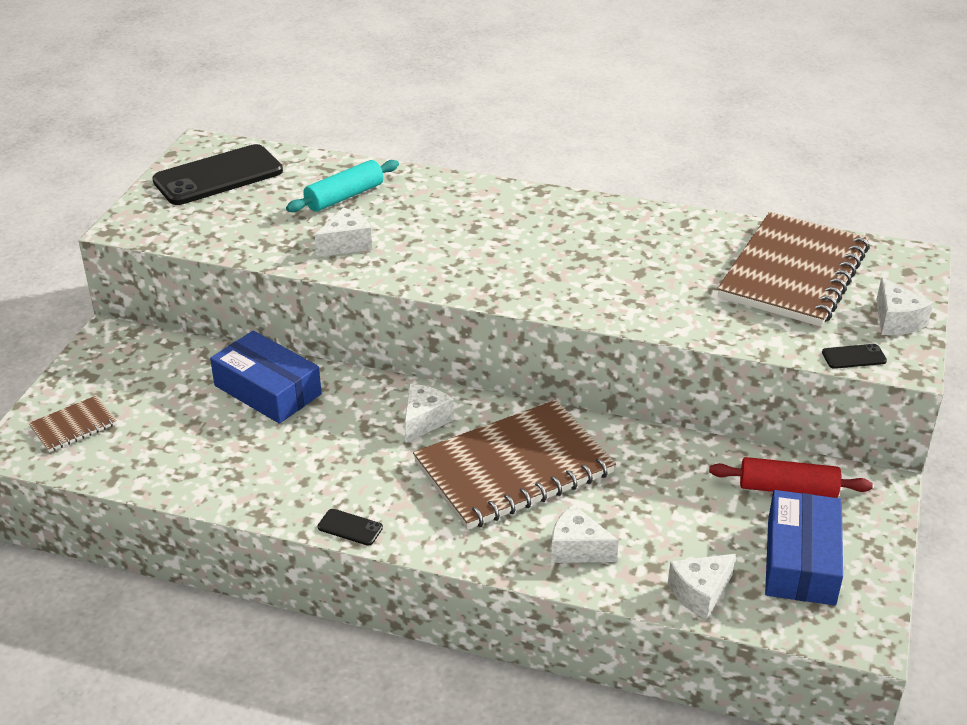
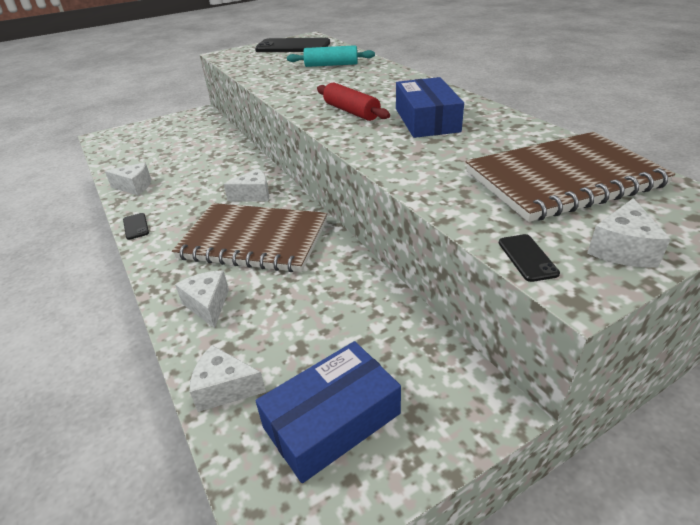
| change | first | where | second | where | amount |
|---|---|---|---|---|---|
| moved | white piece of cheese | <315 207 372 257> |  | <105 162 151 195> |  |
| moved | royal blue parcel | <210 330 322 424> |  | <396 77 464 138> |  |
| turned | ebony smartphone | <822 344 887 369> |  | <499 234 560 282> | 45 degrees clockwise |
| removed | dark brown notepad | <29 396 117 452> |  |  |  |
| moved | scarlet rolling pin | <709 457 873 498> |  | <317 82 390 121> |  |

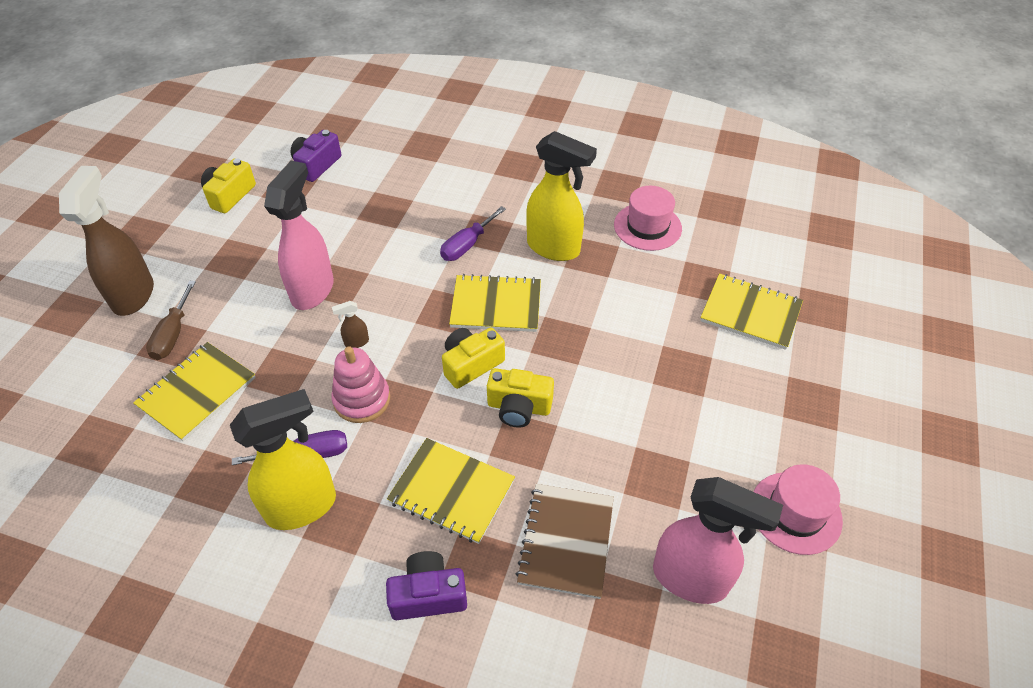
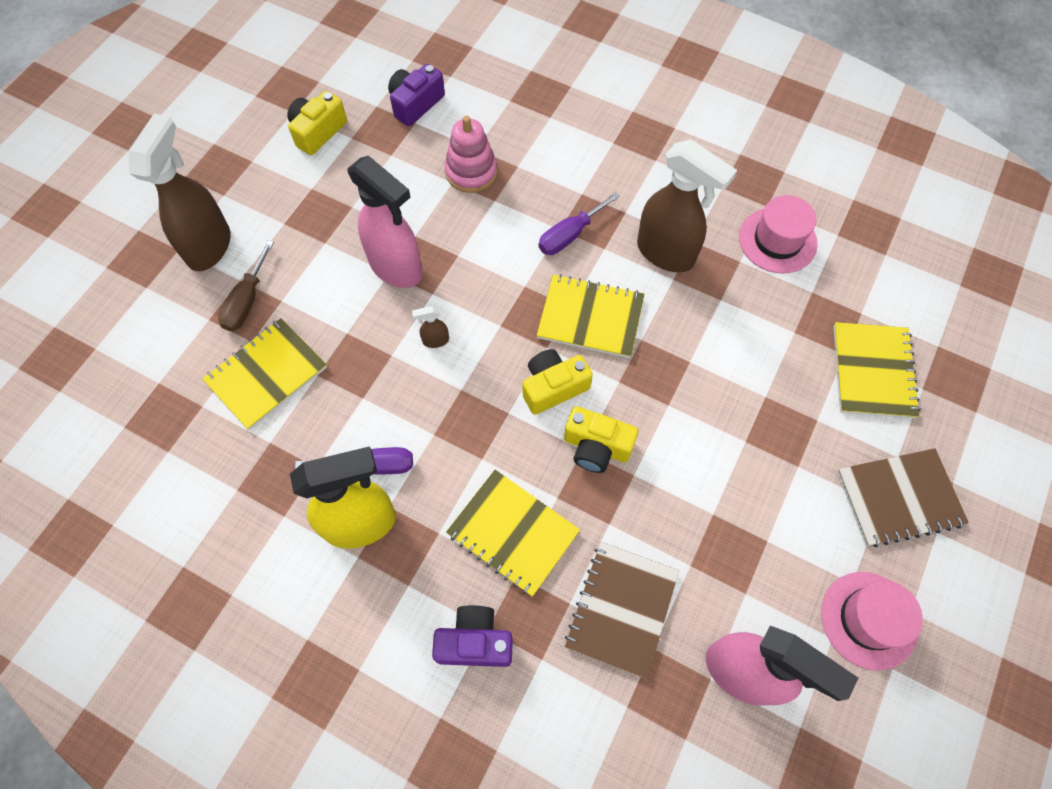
| change | first | where | second | where | amount |
|---|---|---|---|---|---|
| recoloured | yellow sprayer | <526 131 597 261> | dark brown sprayer | <637 140 737 273> |  |
| turned | pink sprayer | <264 161 334 310> |  | <347 156 422 288> | 105 degrees clockwise |
| turned | yellow notepad | <700 274 803 350> |  | <834 322 921 419> | 60 degrees clockwise |
| moved | pink ring stacker | <331 346 390 423> |  | <445 116 497 193> |  |
| added |  |  | dark brown notepad | <837 448 969 547> |  |

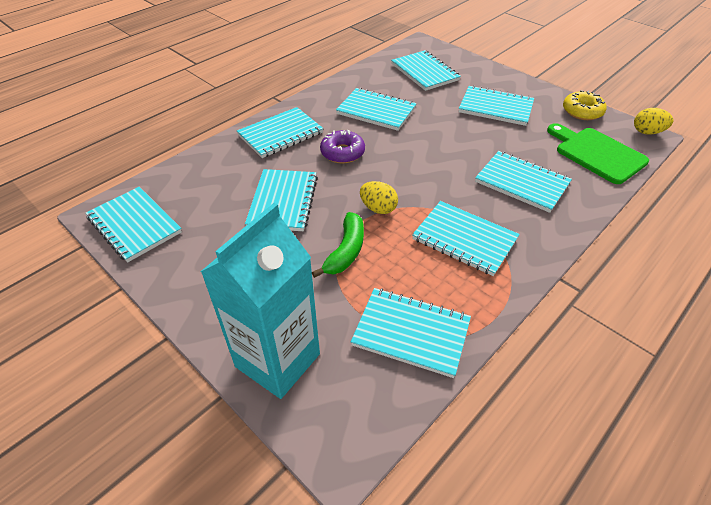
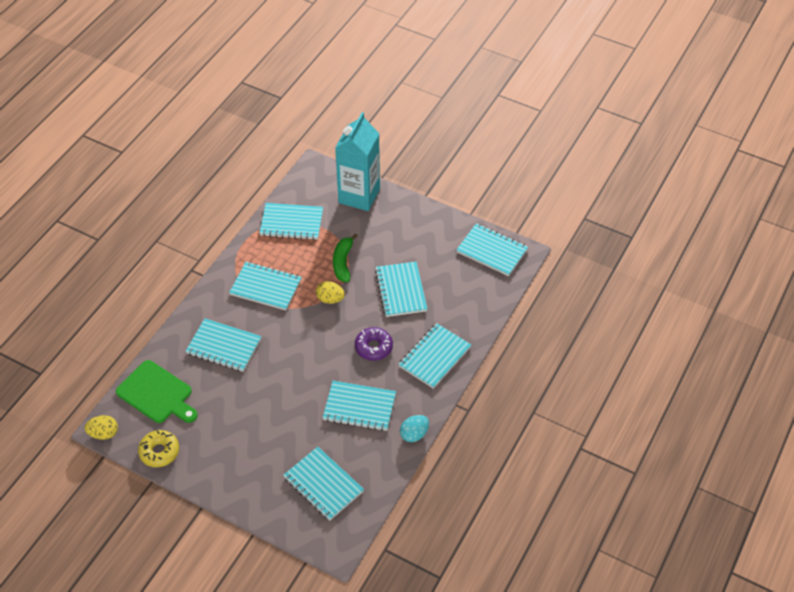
| change | first | where | second | where | amount |
|---|---|---|---|---|---|
| removed | aqua notepad | <459 85 534 126> |  |  |  |
| added |  |  | aqua toy egg | <400 415 429 442> |  |

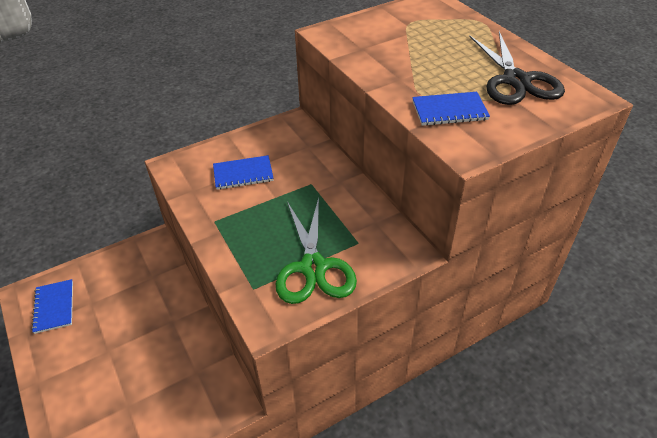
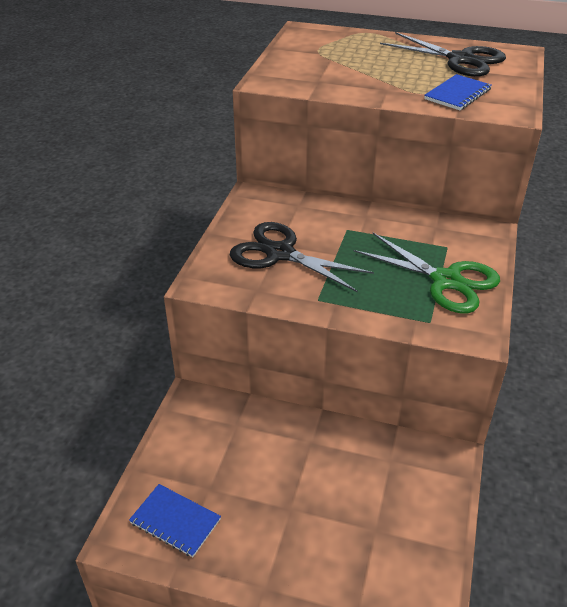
| change | first | where | second | where | amount |
|---|---|---|---|---|---|
| replaced | royal blue notepad | <213 155 274 190> | ebony shears | <230 222 374 292> |  |

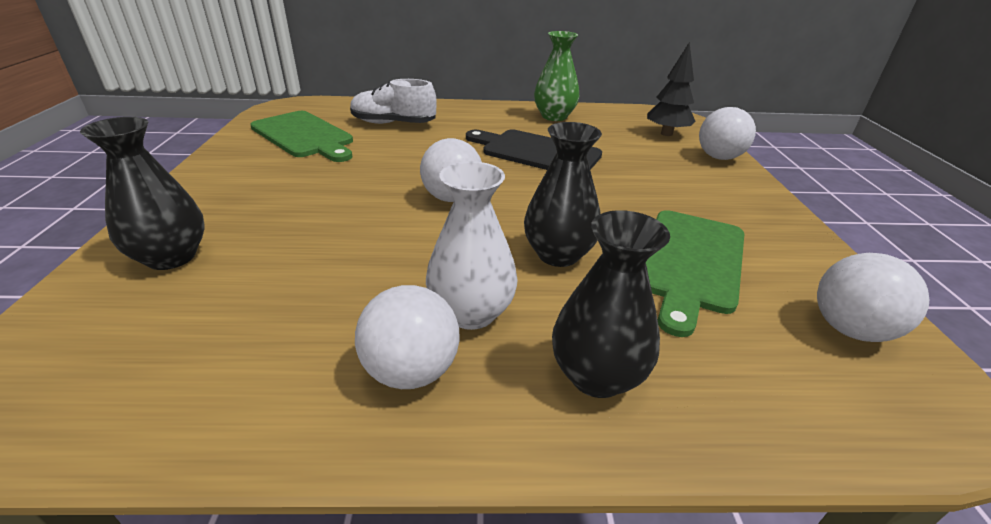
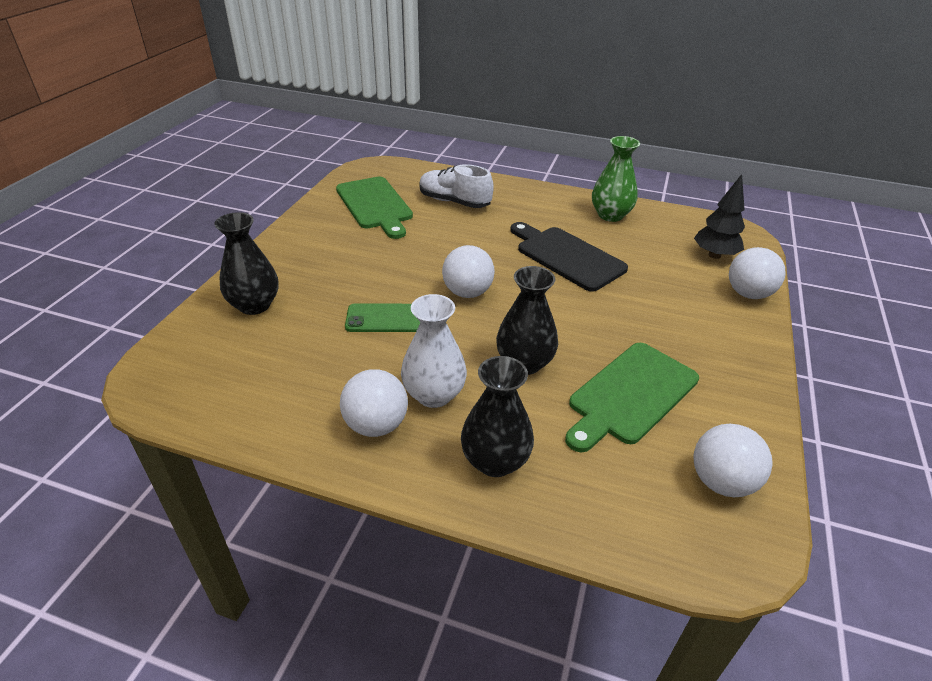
| change | first | where | second | where | amount |
|---|---|---|---|---|---|
| added |  |  | emerald smartphone | <345 303 420 332> |  |

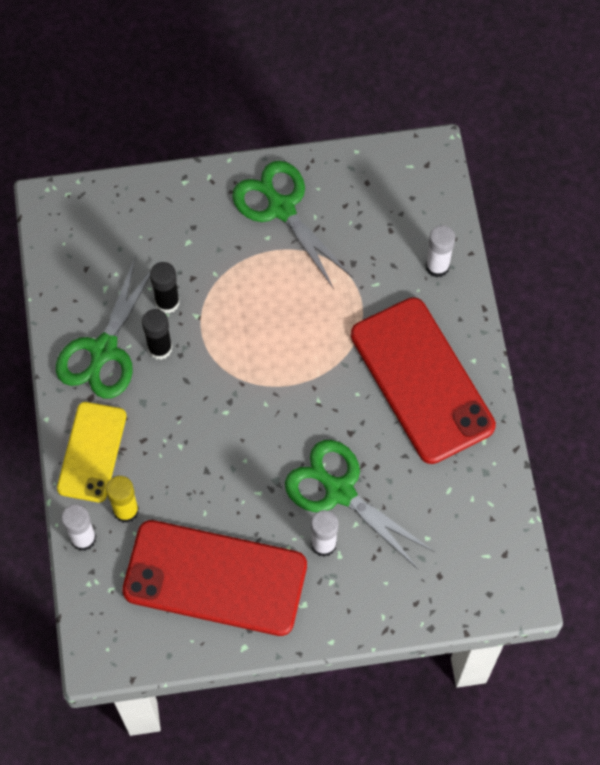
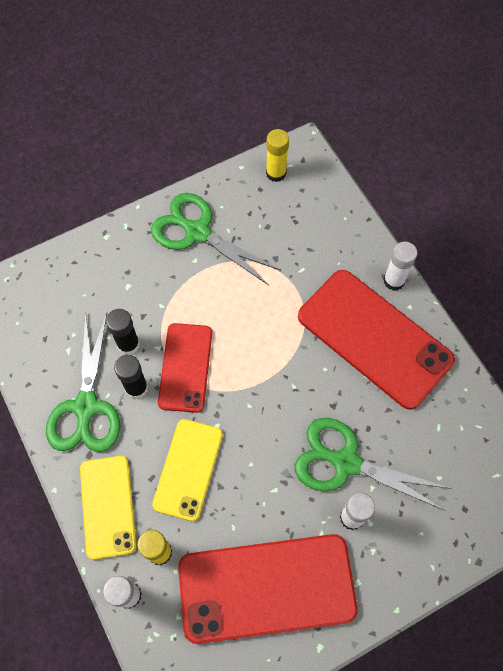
| change | first | where | second | where | amount |
|---|---|---|---|---|---|
| moved | white glue stick | <426 225 455 278> |  | <383 242 418 291> |  |
| added |  |  | yellow glue stick | <266 129 289 182> |  |
| added |  |  | scarlet smartphone | <158 323 212 413> |  |
| added |  |  | yellow smartphone | <152 419 223 521> |  |

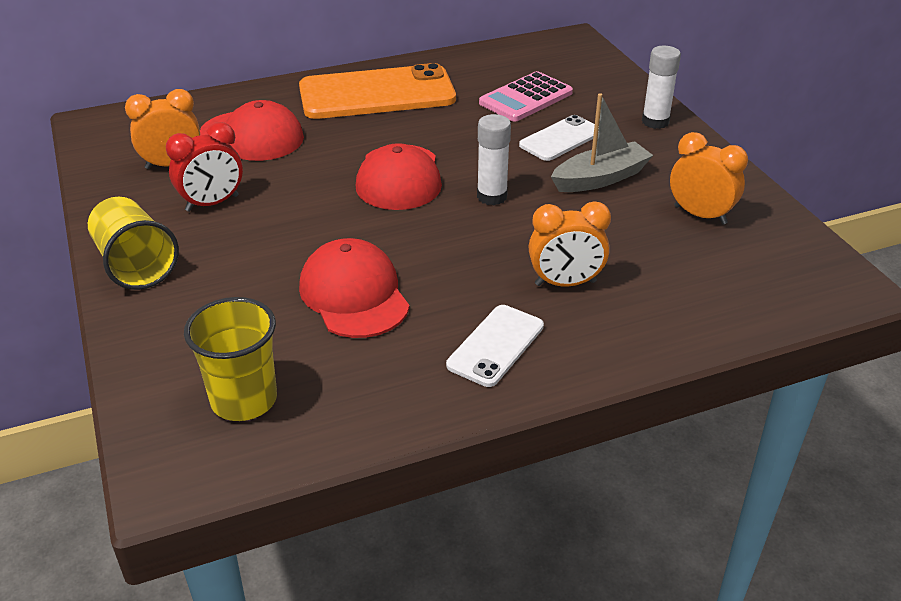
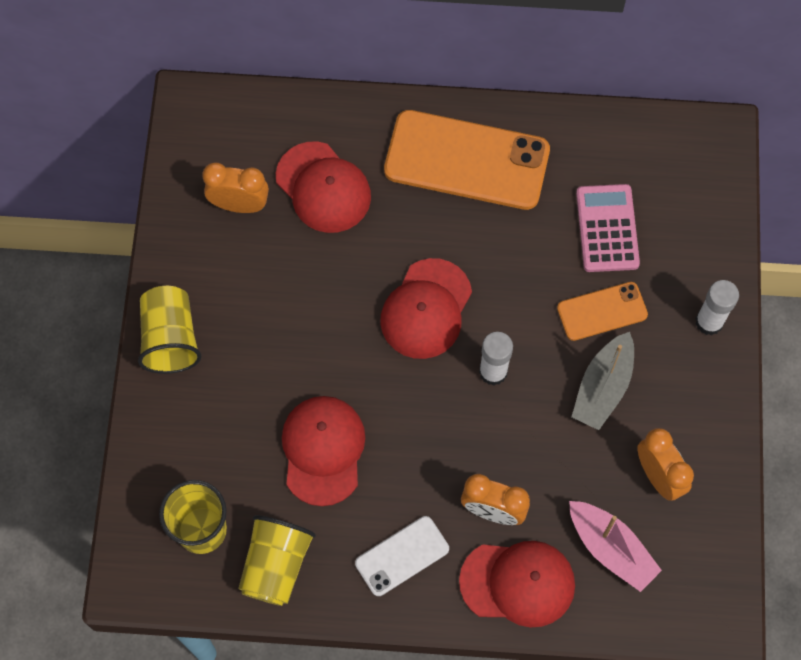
| change | first | where | second | where | amount |
|---|---|---|---|---|---|
| turned | pink adding machine | <479 71 573 122> |  | <576 184 640 272> | 105 degrees clockwise |
| turned | grey boat | <551 93 653 192> |  | <572 332 634 430> | 120 degrees clockwise |
| recoloured | white smartphone | <519 115 595 161> | orange-coloured smartphone | <557 282 648 341> |  |
| removed | scarlet alarm clock | <166 122 243 212> |  |  |  |
| added |  |  | pink boat | <569 501 662 592> |  |
| added |  |  | yellow beaker | <238 515 316 606> |  |
| added |  |  | scarlet cap | <459 541 575 628> |  |

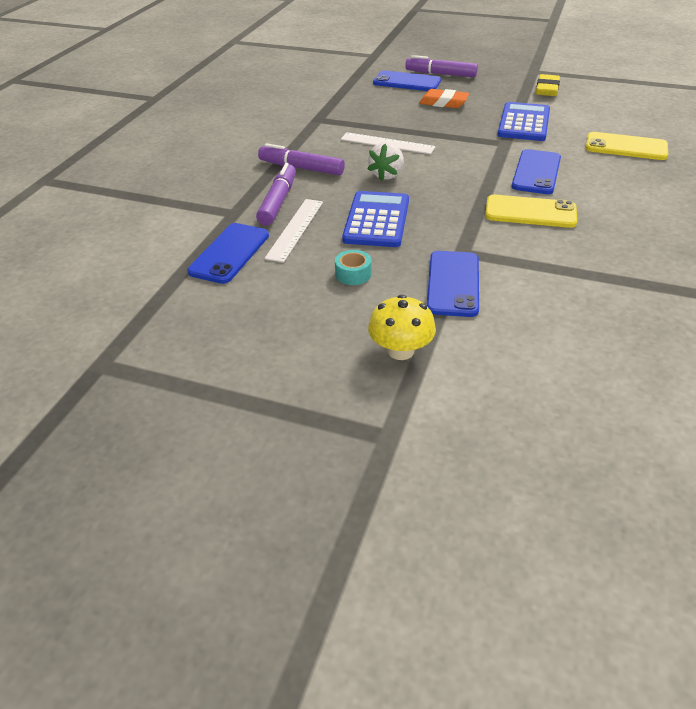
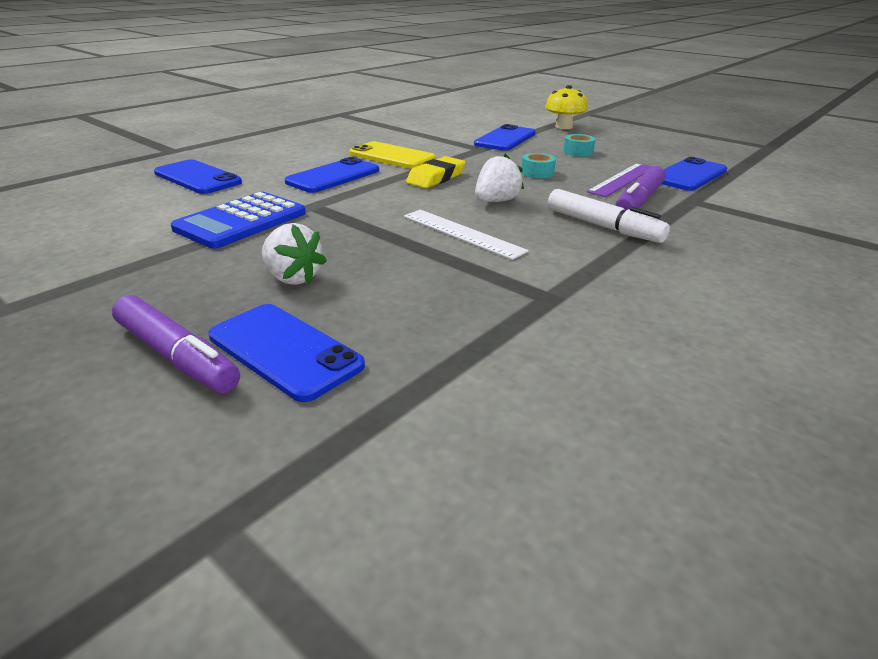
| change | first | where | second | where | amount |
|---|---|---|---|---|---|
| moved | yellow pencil eraser | <536 74 560 96> |  | <406 156 466 188> |  |
| replaced | orange-coloured pencil eraser | <419 89 470 108> | white strawberry | <262 223 327 285> |  |
| recoloured | yellow smartphone | <586 132 668 160> | royal blue smartphone | <154 159 242 194> |  |
| recoloured | royal purple felt pen | <258 143 345 176> | white felt pen | <548 189 670 243> |  |
| replaced | royal blue adding machine | <342 191 409 247> | aqua roll of tape | <521 153 556 178> |  |
| recoloured | white straightedge | <264 199 323 262> | royal purple straightedge | <587 163 653 197> |  |

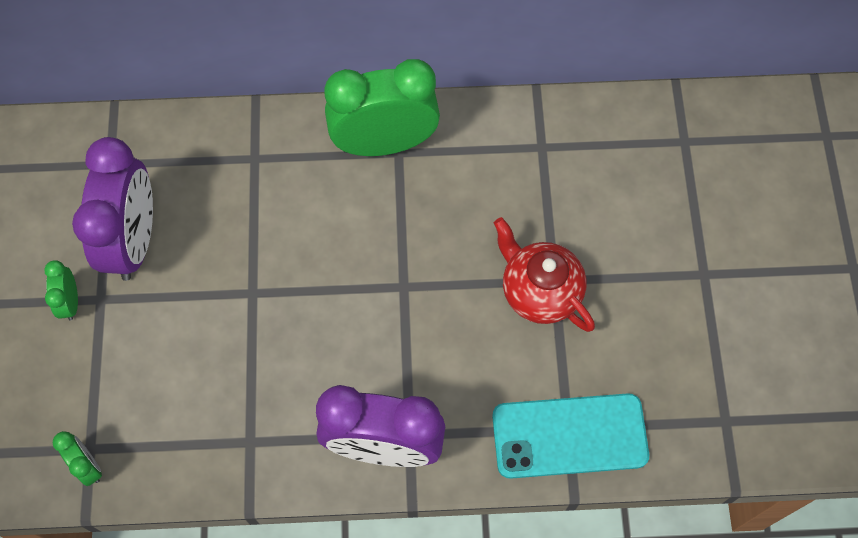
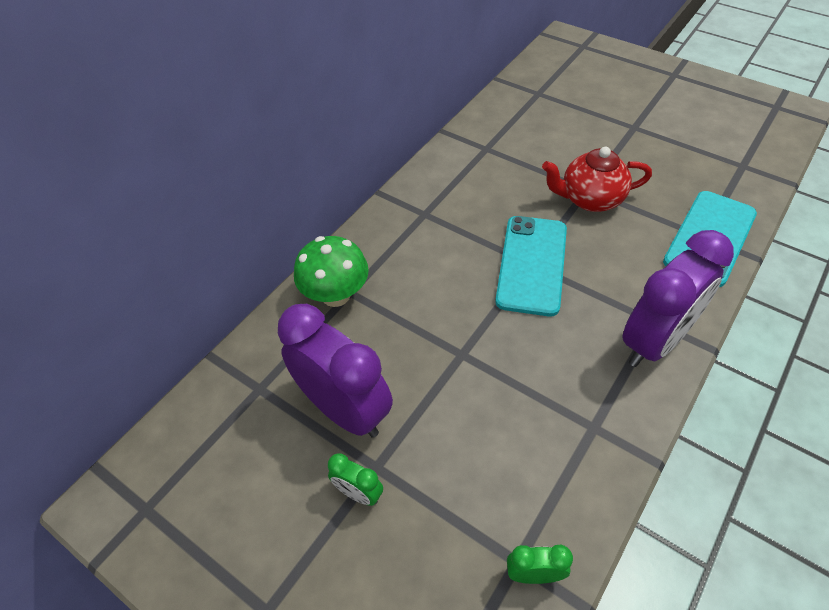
| change | first | where | second | where | amount |
|---|---|---|---|---|---|
| removed | emerald alarm clock | <325 59 440 156> |  |  |  |
| added |  |  | aqua smartphone | <495 216 567 317> |  |
| added |  |  | emerald toadstool | <294 236 369 307> |  |

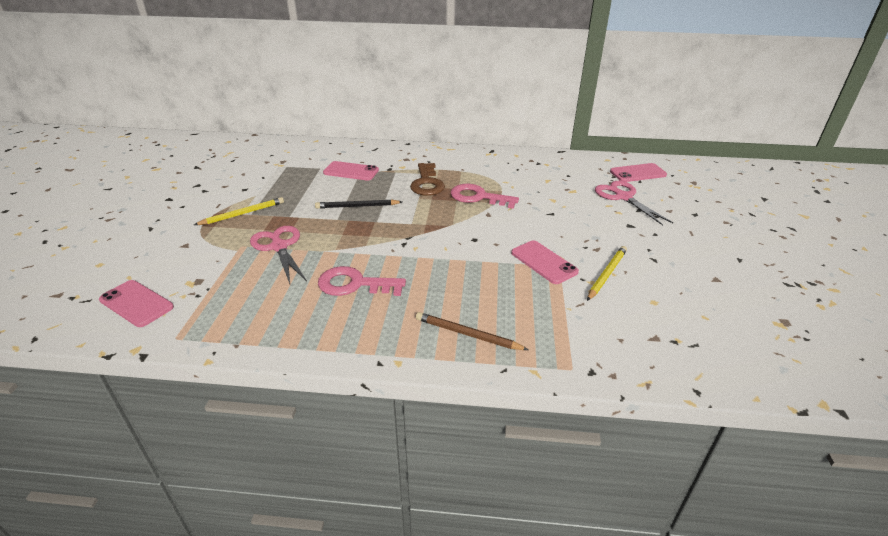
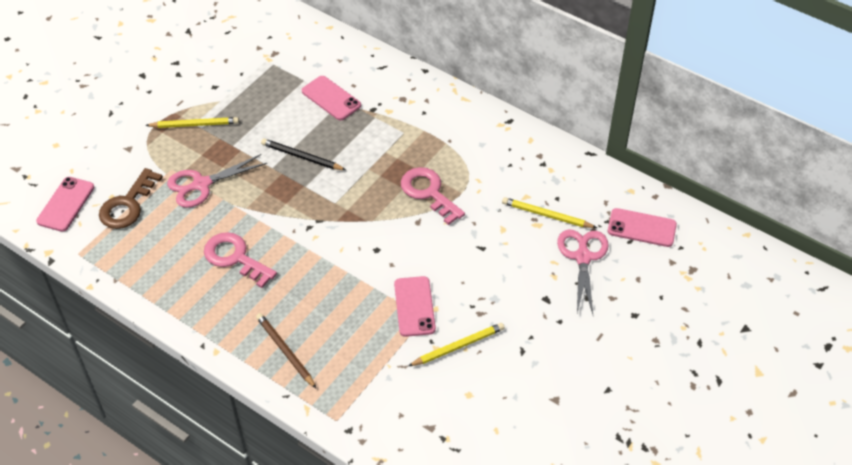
| change | first | where | second | where | amount |
|---|---|---|---|---|---|
| moved | dark brown latchkey | <410 163 445 196> |  | <99 168 163 229> |  |
| turned | pink shears | <250 226 307 284> |  | <167 154 267 208> | 120 degrees counterclockwise |
| turned | pink smartphone | <99 280 174 327> |  | <36 177 94 232> | 45 degrees clockwise |
| added |  |  | yellow lead pencil | <502 197 597 228> |  |

